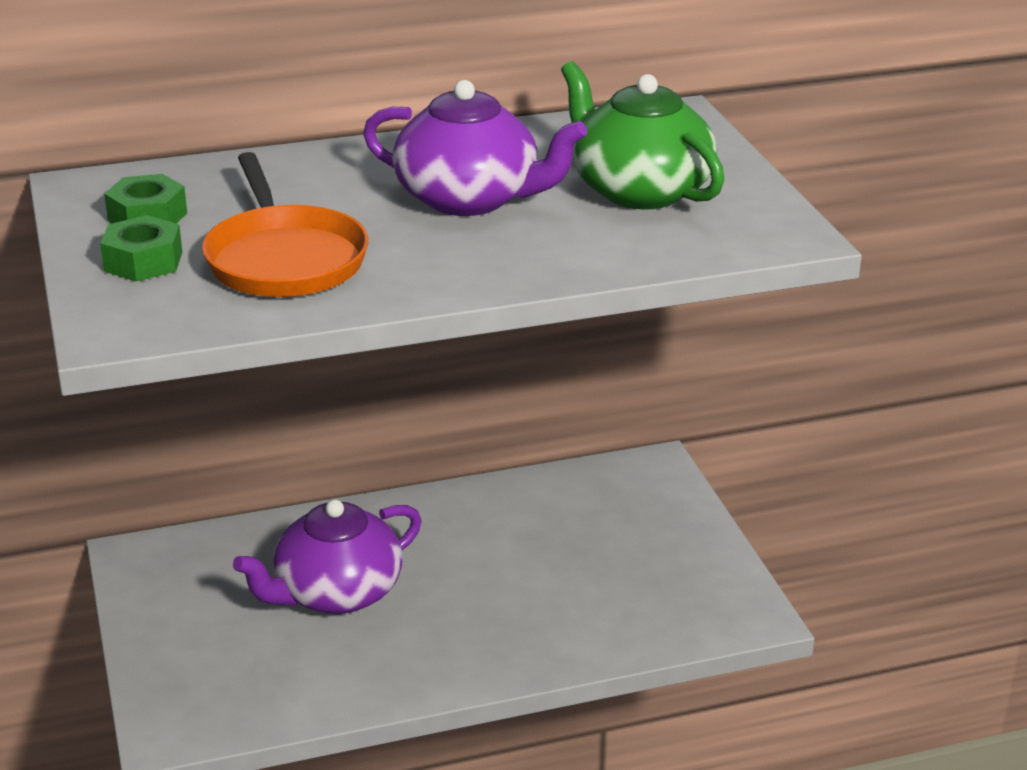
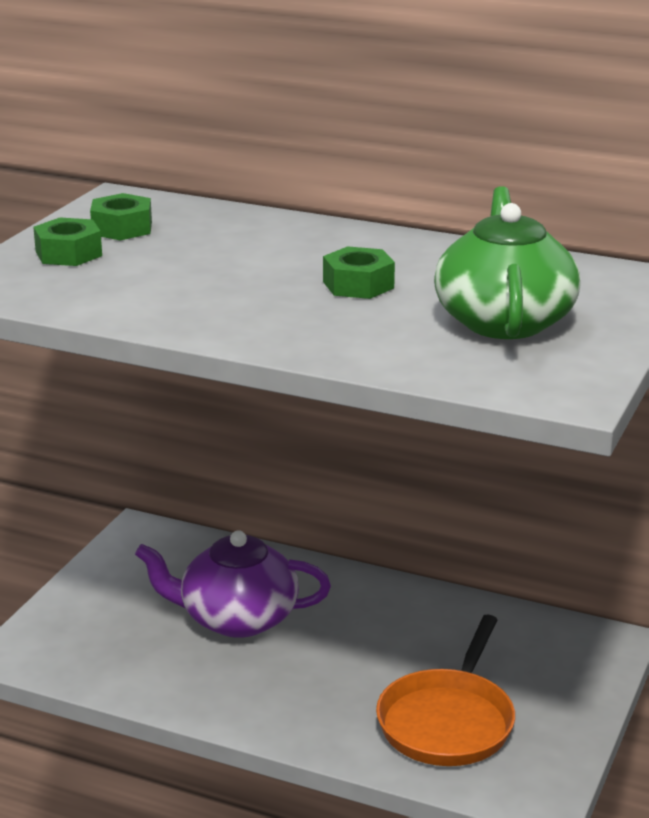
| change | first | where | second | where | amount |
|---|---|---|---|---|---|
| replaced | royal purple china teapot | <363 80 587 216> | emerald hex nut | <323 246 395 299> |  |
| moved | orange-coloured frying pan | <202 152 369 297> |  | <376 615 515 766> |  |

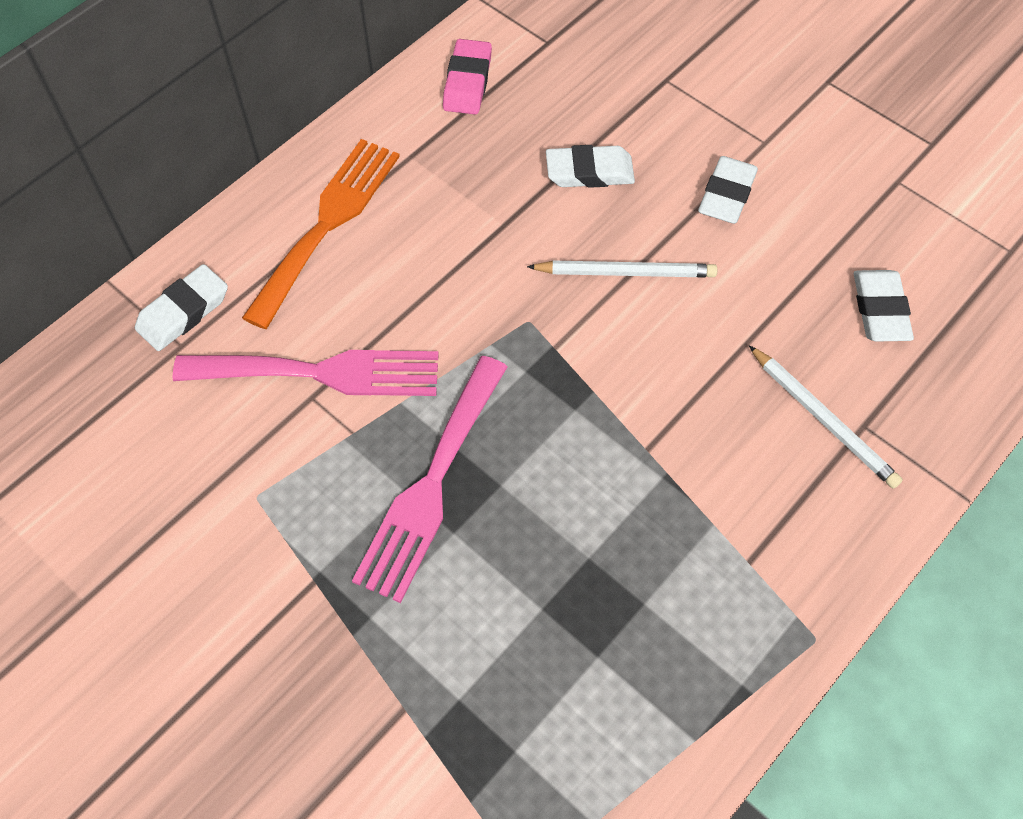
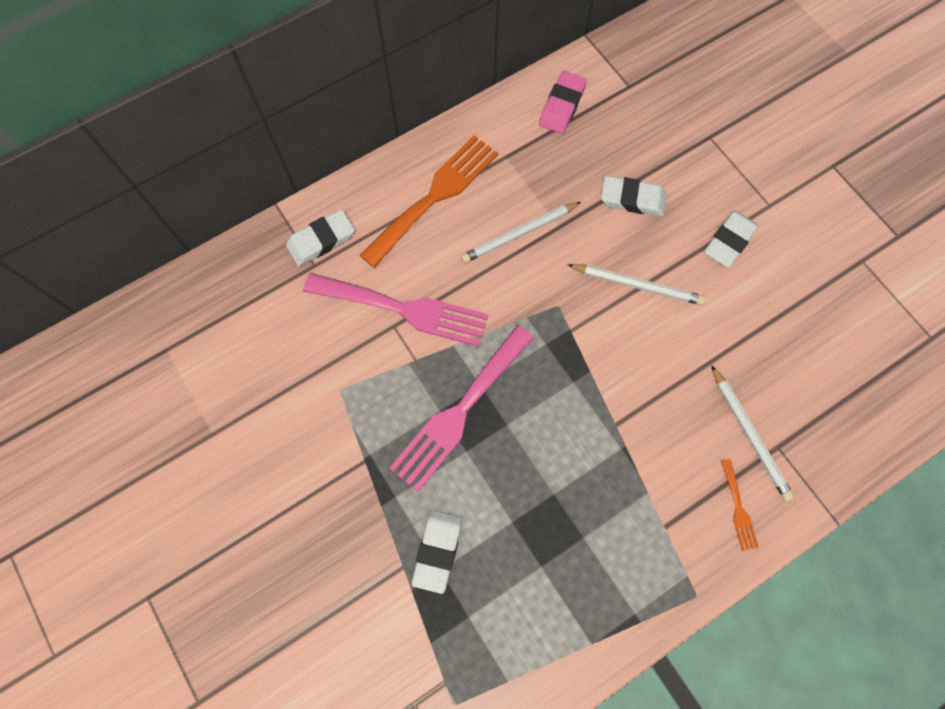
| change | first | where | second | where | amount |
|---|---|---|---|---|---|
| moved | white pencil eraser | <854 270 914 342> |  | <412 510 462 594> |  |
| added |  |  | white lead pencil | <461 202 581 263> |  |
| added |  |  | orange-coloured table fork | <721 459 759 551> |  |

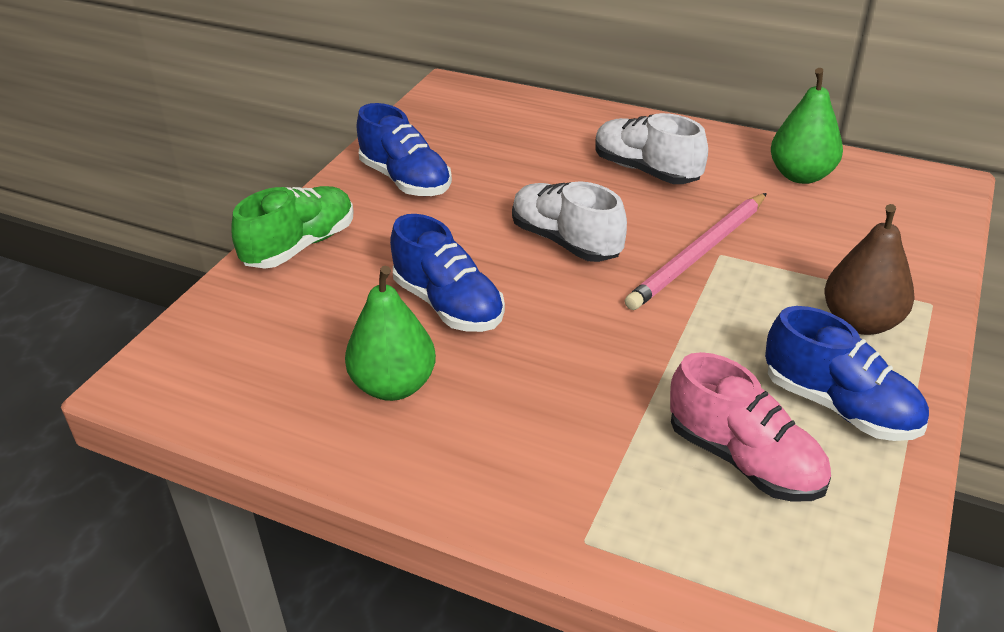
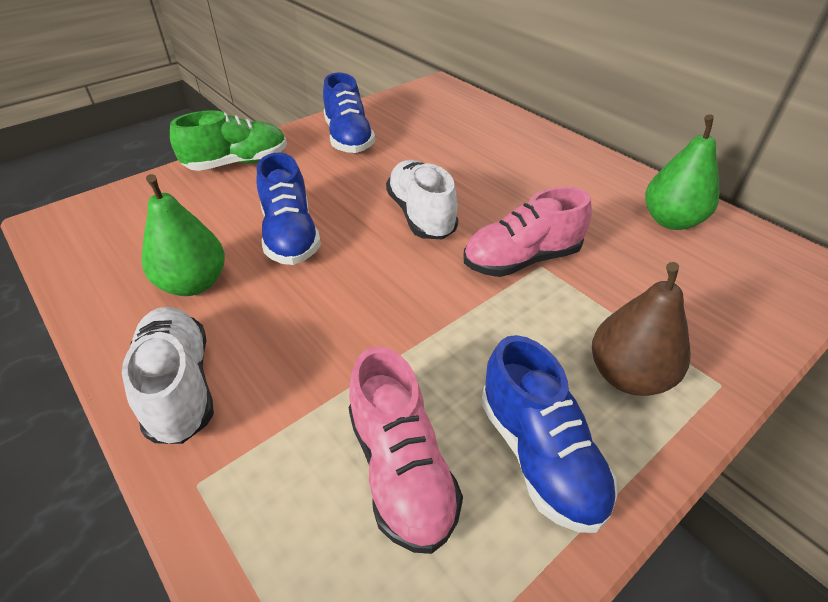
| change | first | where | second | where | amount |
|---|---|---|---|---|---|
| moved | white lace-up shoe | <595 113 708 184> |  | <122 307 214 444> |  |
| replaced | pink lead pencil | <625 193 767 310> | pink lace-up shoe | <463 187 592 277> |  |

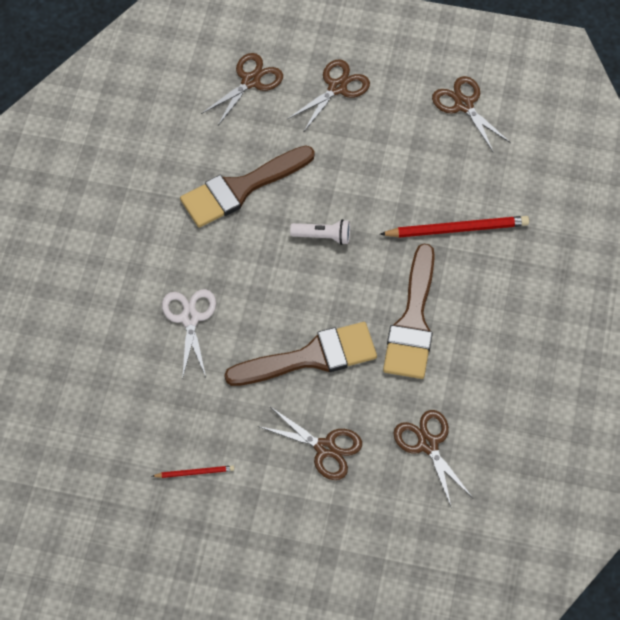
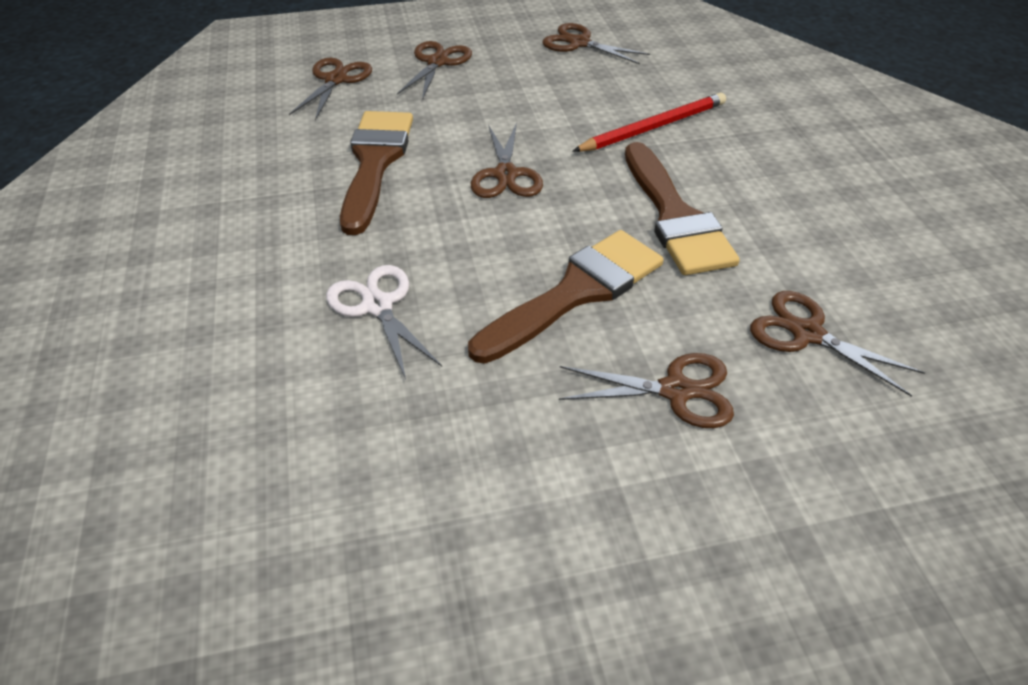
| change | first | where | second | where | amount |
|---|---|---|---|---|---|
| turned | dark brown paint brush | <180 146 315 228> |  | <340 111 413 235> | 150 degrees clockwise |
| replaced | white flashlight | <290 219 350 245> | dark brown shears | <471 123 543 198> |  |
| removed | scarlet lead pencil | <152 465 234 478> |  |  |  |

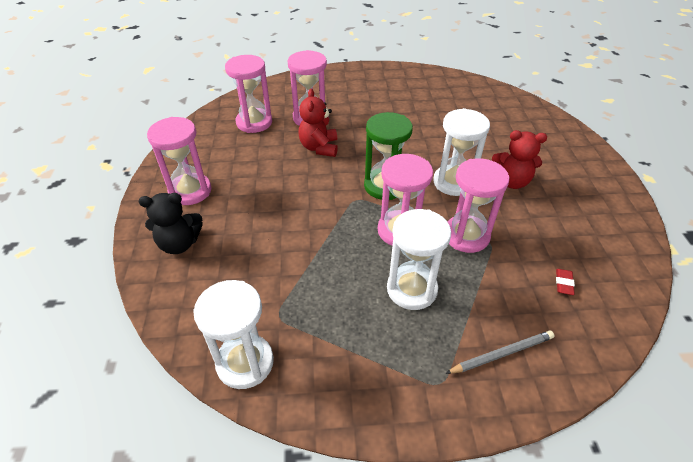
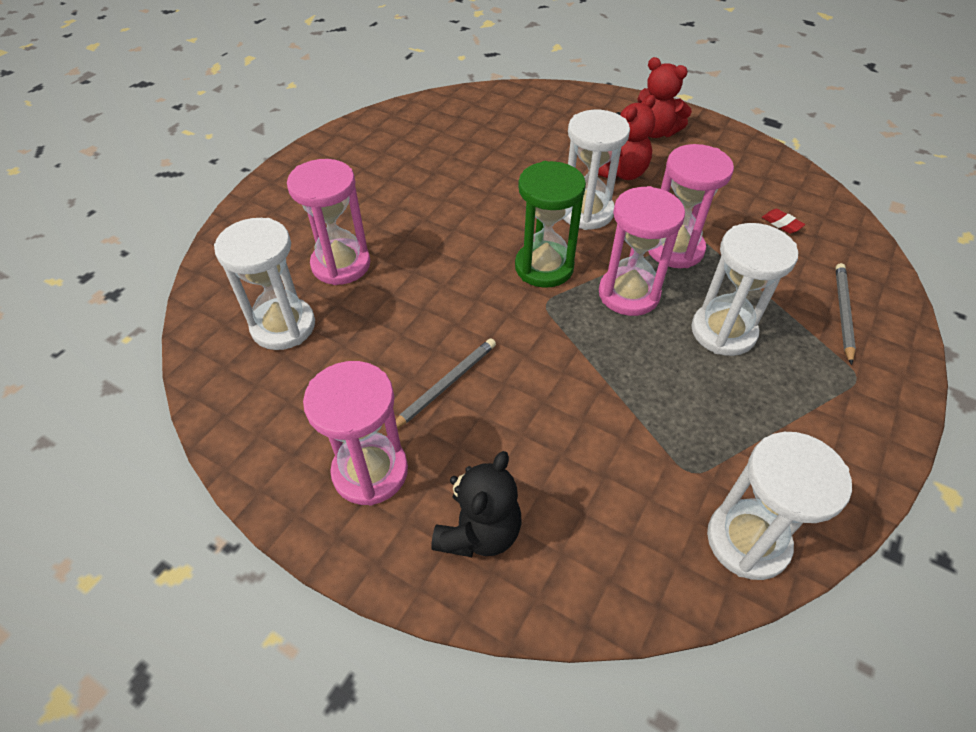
| change | first | where | second | where | amount |
|---|---|---|---|---|---|
| recoloured | pink hourglass | <225 55 272 133> | white hourglass | <214 218 315 350> |  |
| moved | scarlet teddy | <298 88 338 157> |  | <637 57 692 138> |  |
| added |  |  | grey lead pencil | <396 338 496 428> |  |

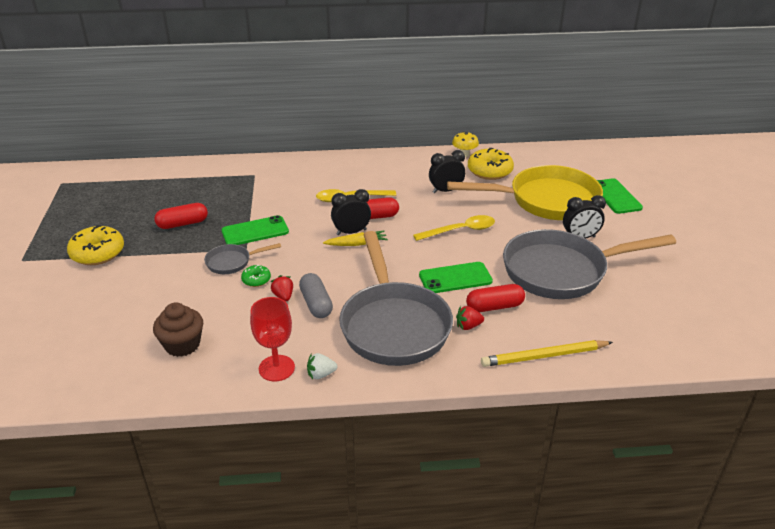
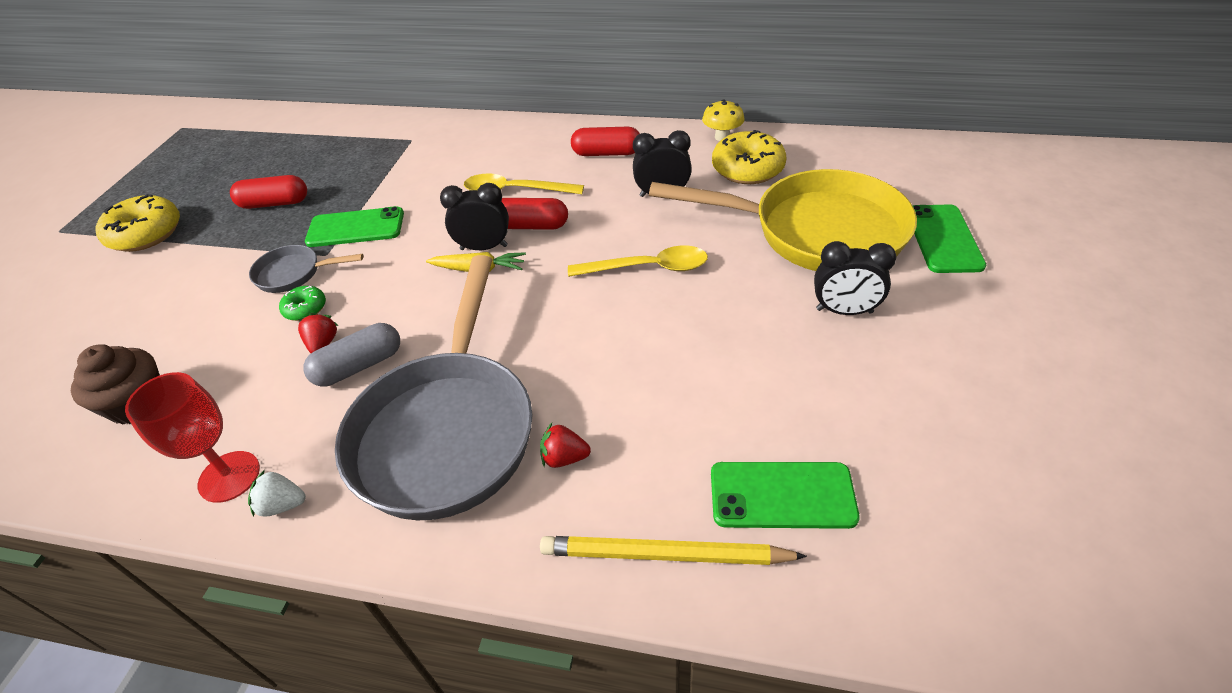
| change | first | where | second | where | amount |
|---|---|---|---|---|---|
| removed | grey frying pan | <503 229 676 299> |  |  |  |
| moved | emerald smartphone | <419 262 493 293> |  | <711 462 860 529> |  |
| turned | grey pill shape | <299 273 333 318> |  | <303 323 400 386> | 60 degrees clockwise |
| moved | scarlet pill shape | <466 284 525 312> |  | <571 127 640 156> |  |

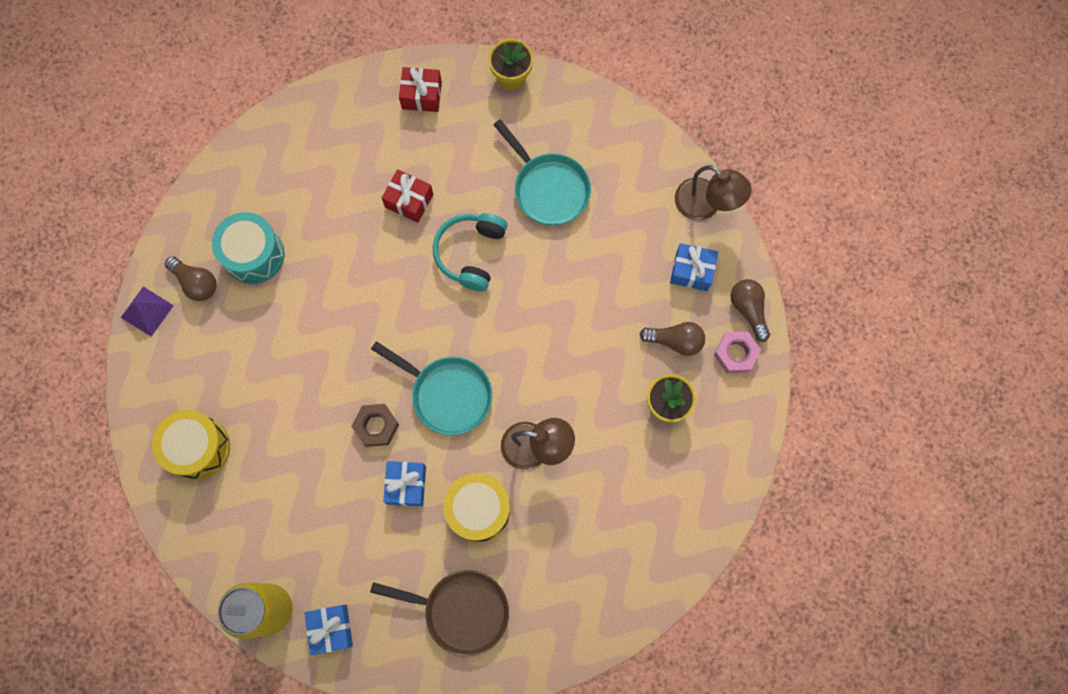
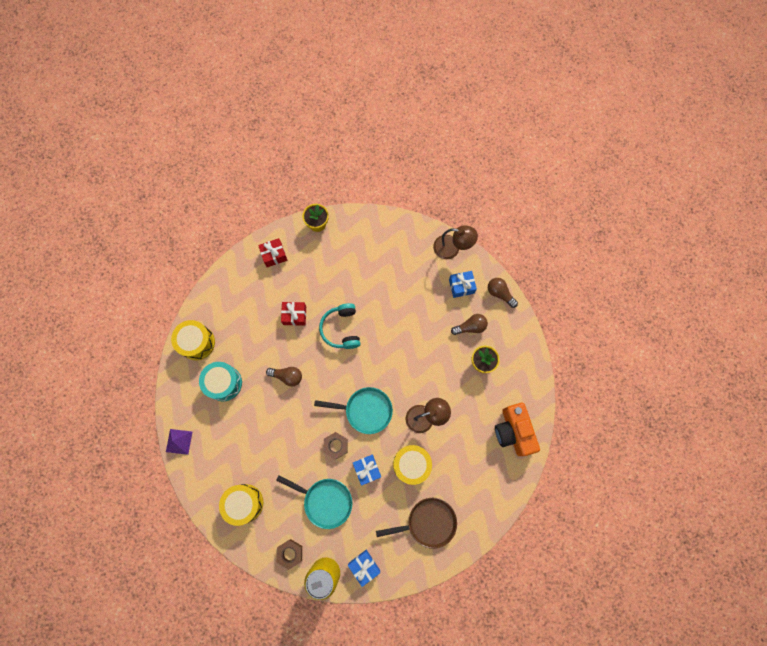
| change | first | where | second | where | amount |
|---|---|---|---|---|---|
| moved | aqua frying pan | <493 119 591 225> |  | <276 475 352 529> |  |
| moved | dark brown light bulb | <165 256 216 301> |  | <266 367 302 387> |  |
| removed | pink hex nut | <714 331 761 373> |  |  |  |
| added |  |  | yellow toy drum | <171 320 215 360> |  |
| added |  |  | orange-coloured photo camera | <495 403 540 456> |  |
| added |  |  | dark brown hex nut | <277 539 302 570> |  |

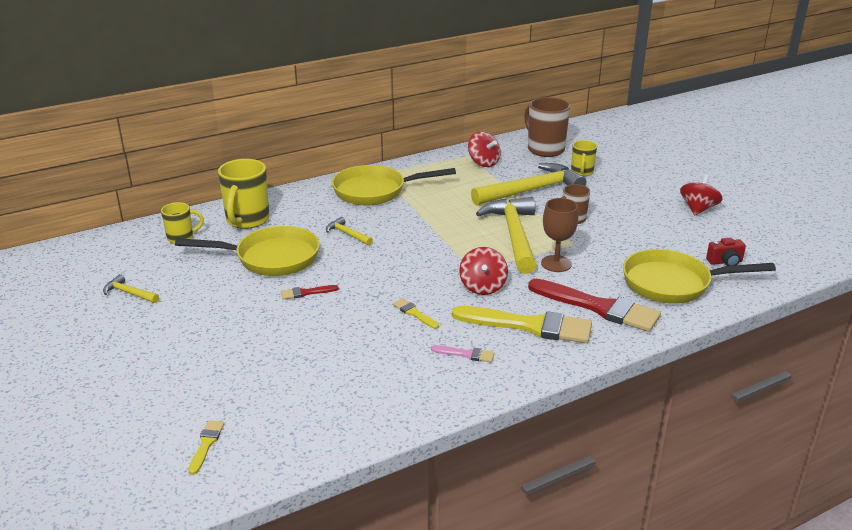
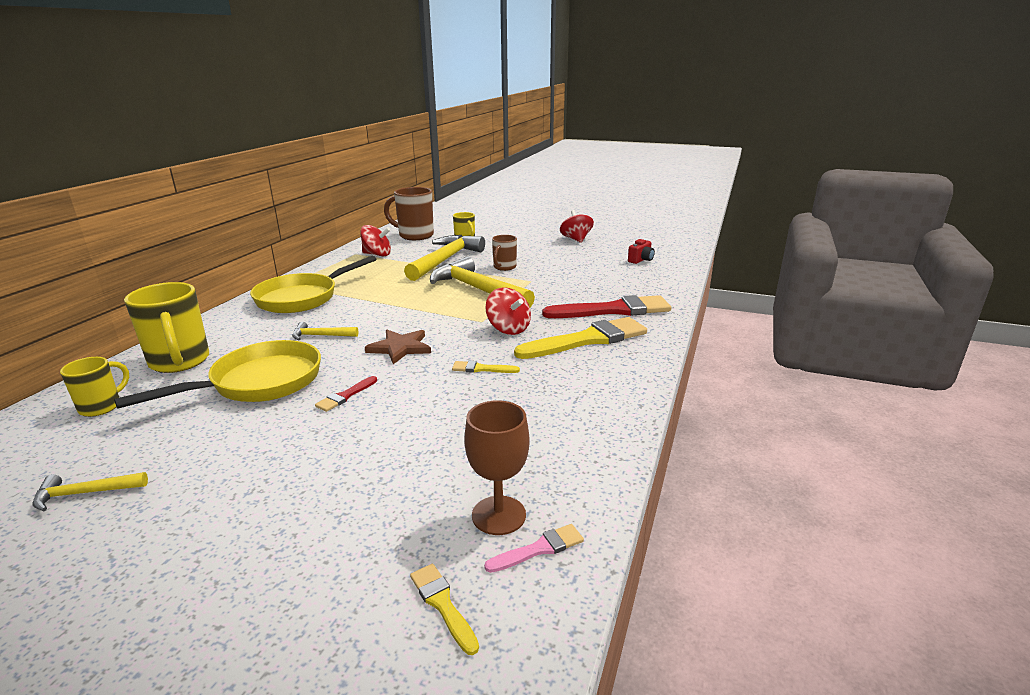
| change | first | where | second | where | amount |
|---|---|---|---|---|---|
| moved | dark brown goblet | <541 198 578 272> |  | <464 400 530 535> |  |
| removed | yellow frying pan | <623 249 776 304> |  |  |  |
| moved | pink paint brush | <431 345 494 362> |  | <484 524 584 573> |  |
| added |  |  | dark brown star | <365 330 431 364> |  |

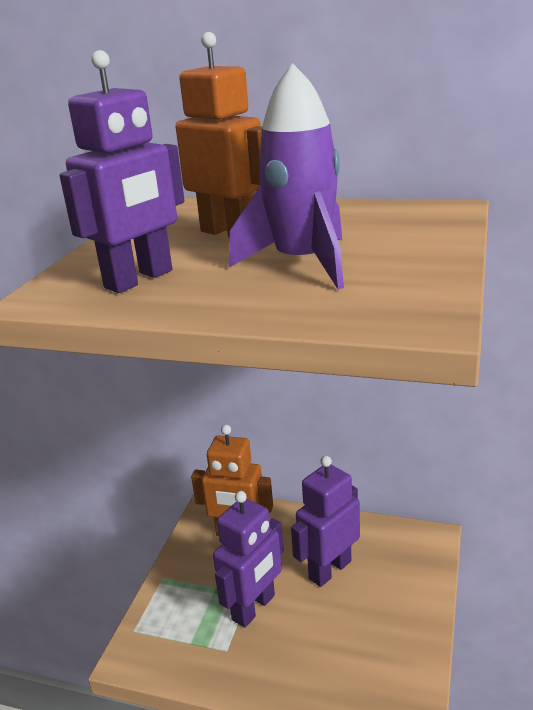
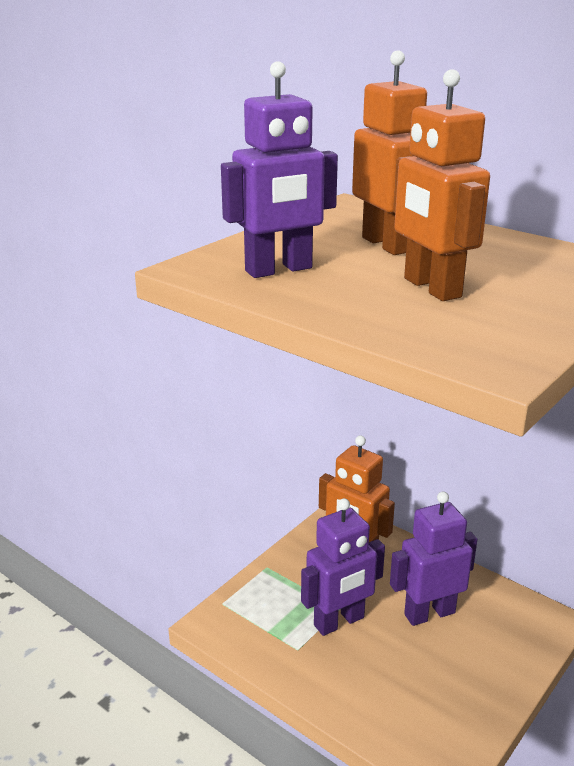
| change | first | where | second | where | amount |
|---|---|---|---|---|---|
| replaced | royal purple toy rocket | <229 63 344 290> | orange-coloured robot figure | <393 69 490 301> |  |

